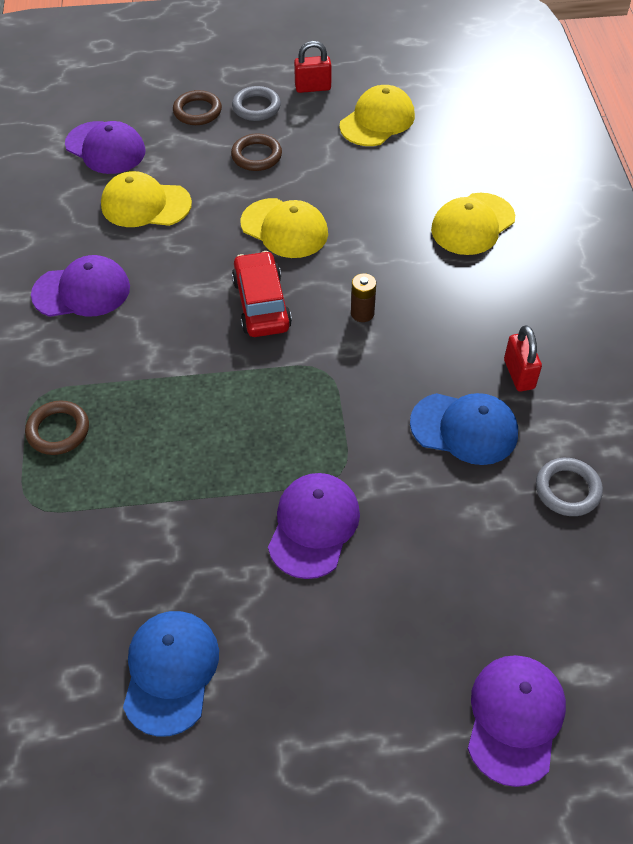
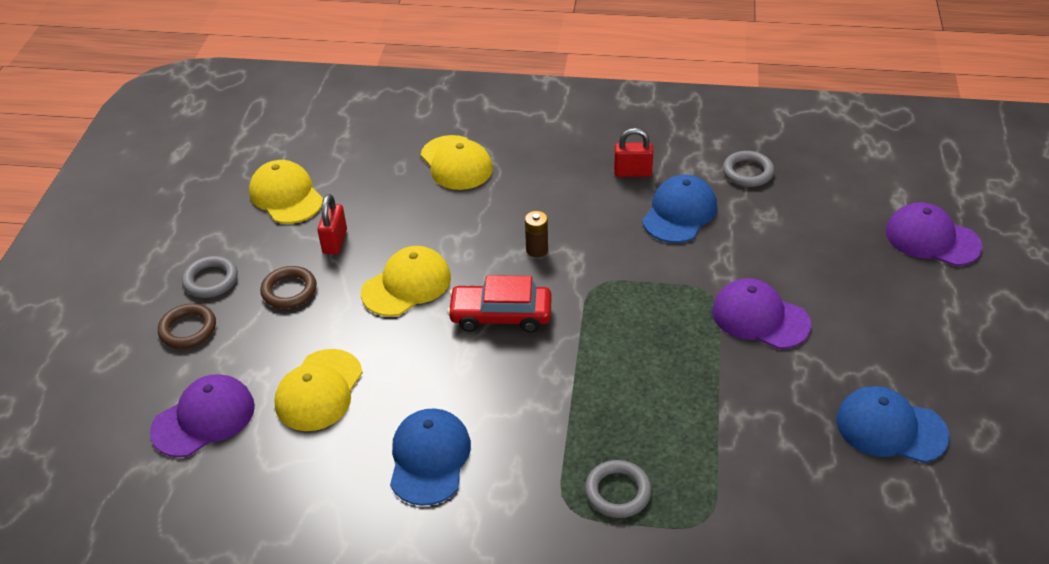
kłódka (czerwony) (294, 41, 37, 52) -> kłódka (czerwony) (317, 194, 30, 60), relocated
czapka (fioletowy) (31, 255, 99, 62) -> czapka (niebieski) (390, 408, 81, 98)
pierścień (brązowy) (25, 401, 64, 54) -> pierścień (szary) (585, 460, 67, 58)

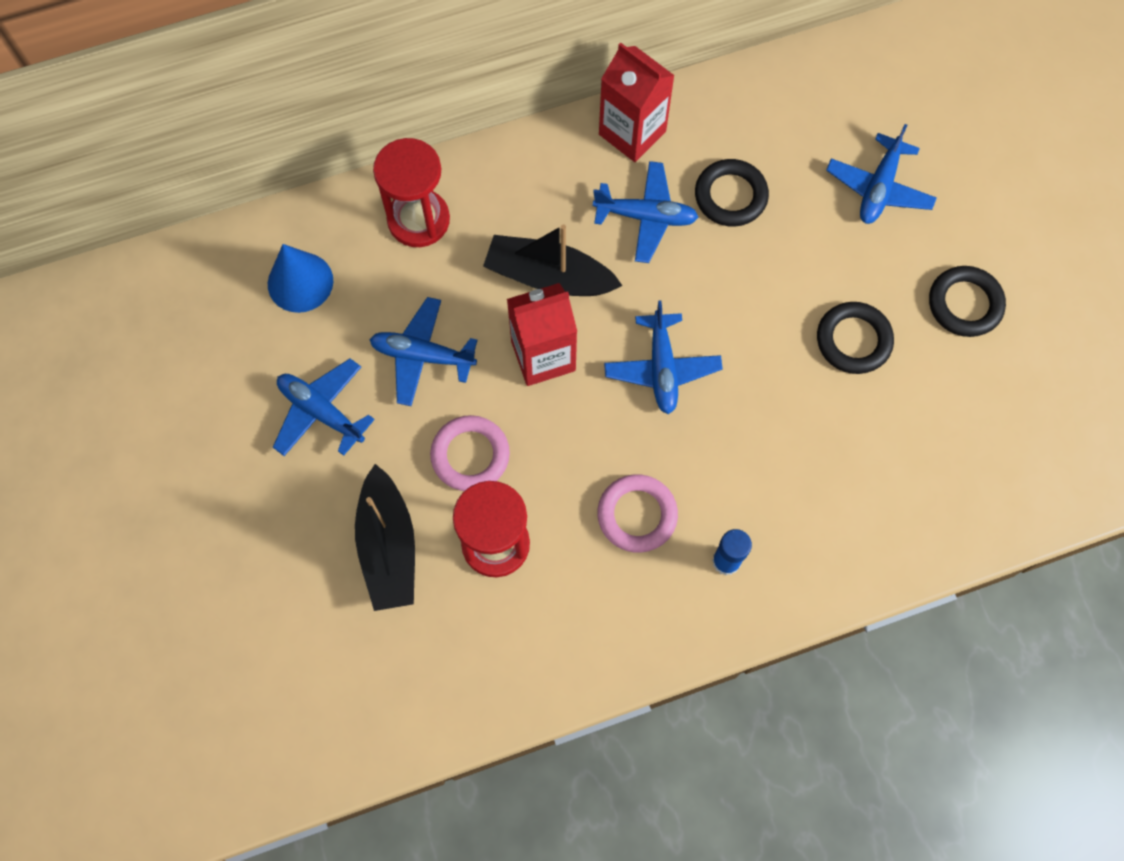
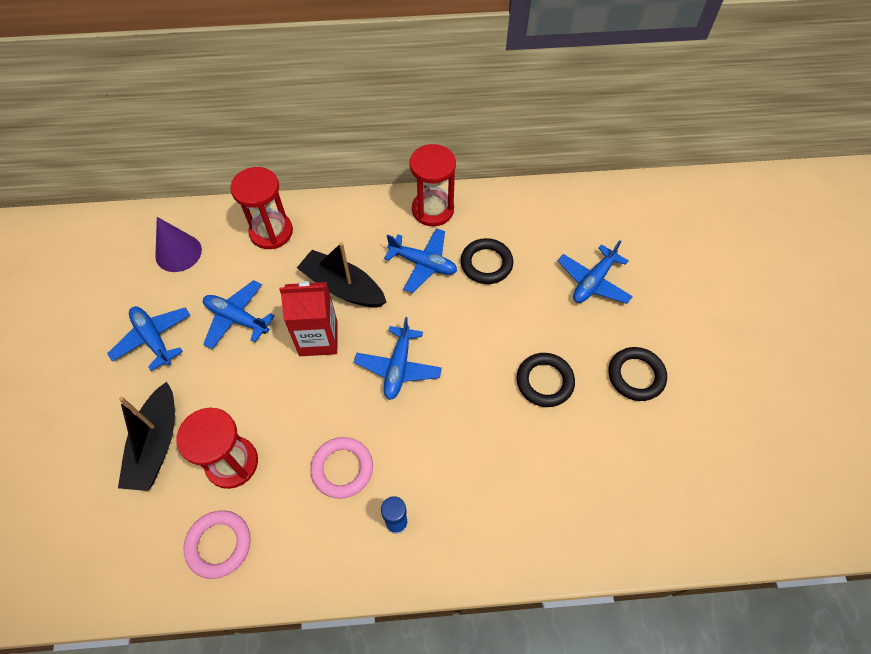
karton mleka (czerwony) (599, 42, 76, 120) -> klepsydra (czerwony) (409, 144, 47, 82)
stożek (niebieski) (268, 244, 65, 69) -> stożek (fioletowy) (155, 217, 47, 55)
pierścień (różowy) (430, 415, 80, 76) -> pierścień (różowy) (183, 510, 68, 69), relocated

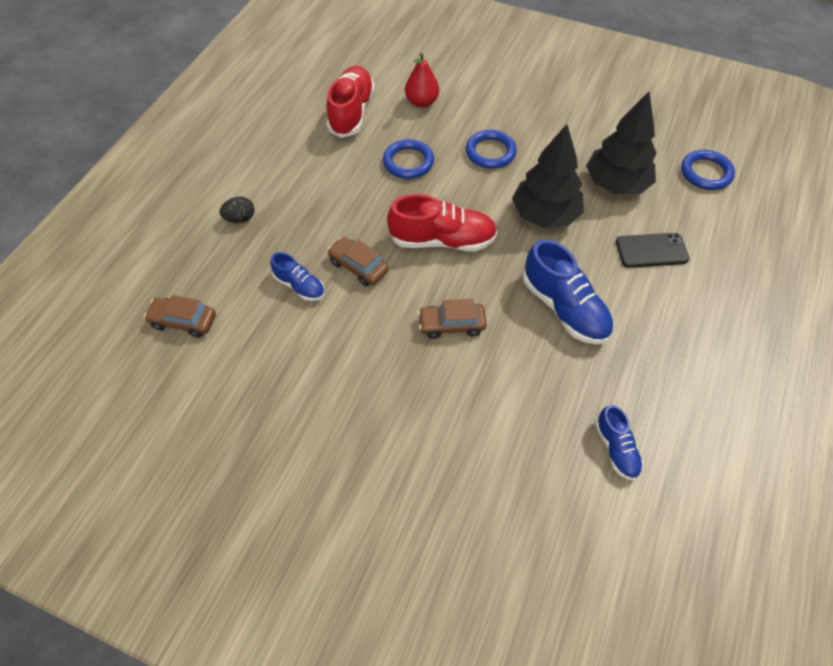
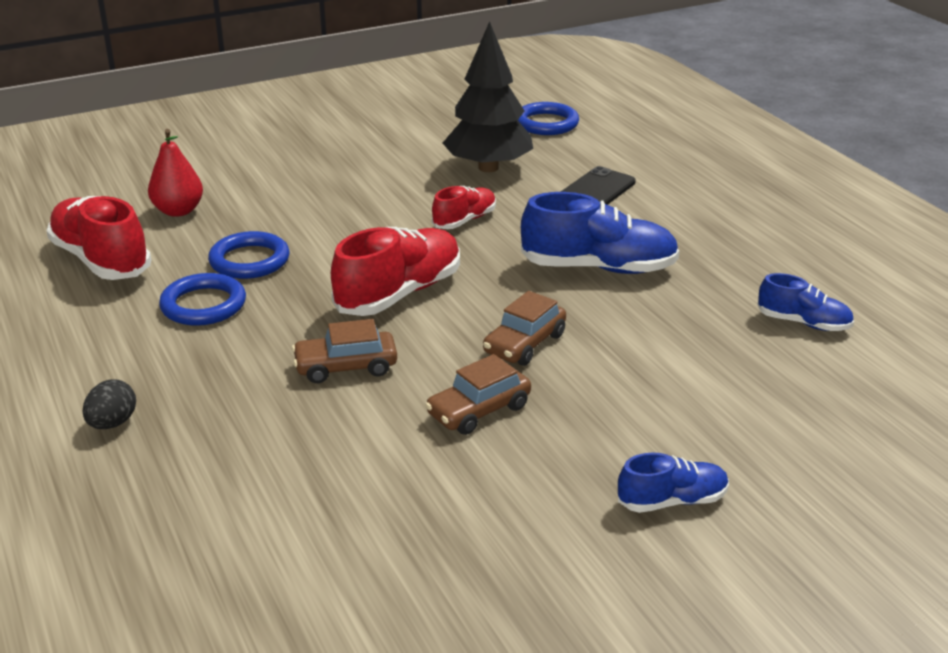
drzewko (czarny) (512, 124, 72, 104) -> but (czerwony) (432, 186, 64, 43)
pierścień (niebieski) (466, 130, 51, 39) -> pierścień (niebieski) (159, 273, 87, 53), relocated
but (niebieski) (270, 252, 55, 49) -> but (niebieski) (618, 452, 111, 61), relocated
samochód (brązowy) (144, 295, 72, 43) -> samochód (brązowy) (425, 354, 106, 81), relocated

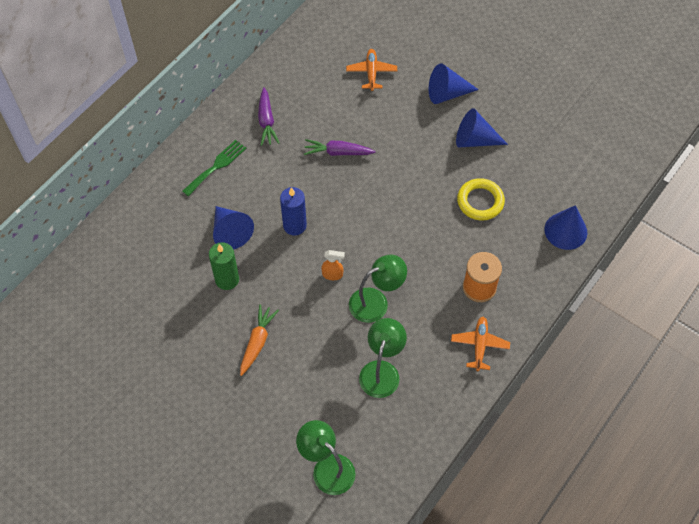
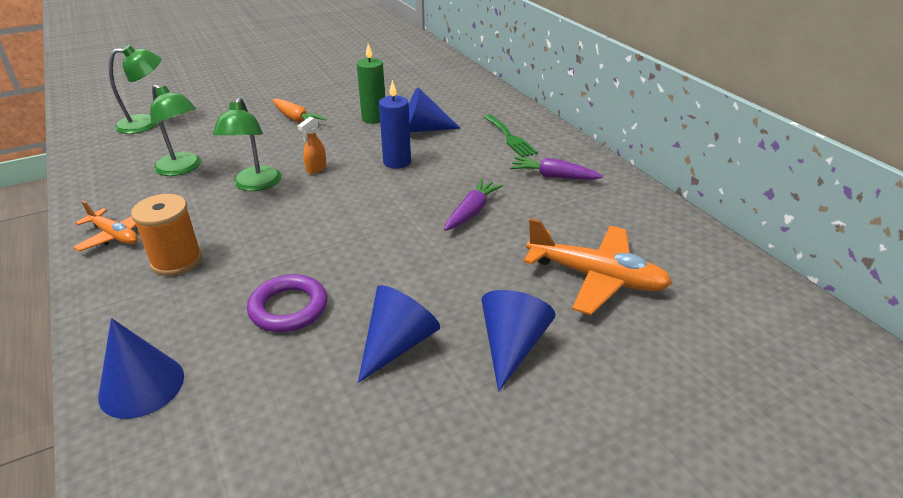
samolot (pomarańczowy) (346, 49, 51, 42) -> samolot (pomarańczowy) (523, 218, 149, 97), x1.68
pierścień (żółty) (457, 178, 48, 43) -> pierścień (fioletowy) (247, 274, 80, 58)

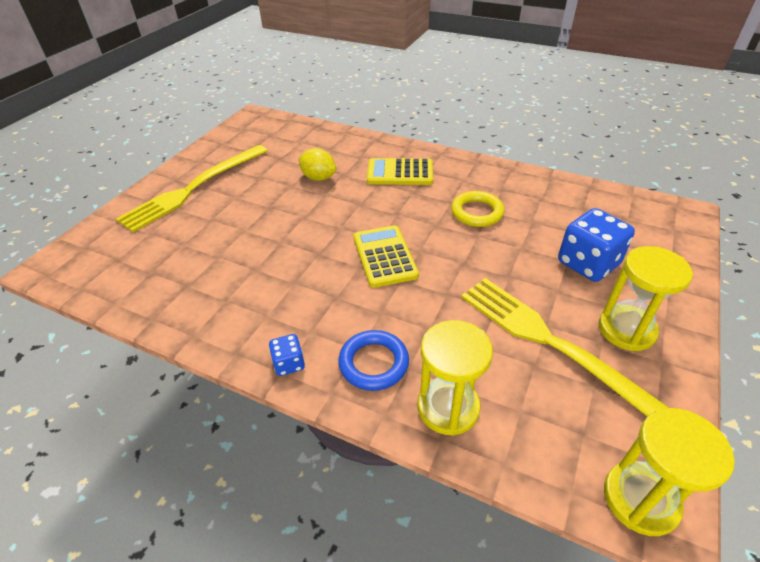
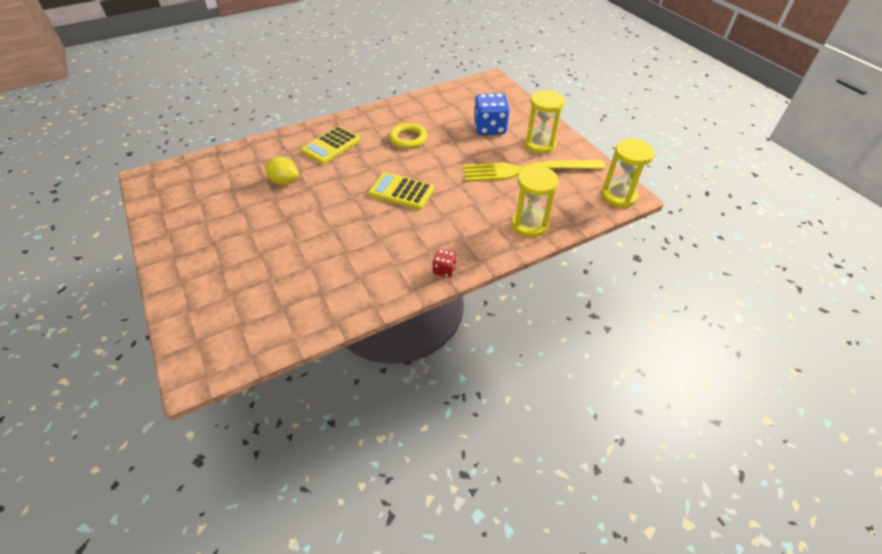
widelec (żółty) (116, 145, 152, 88) -> none
cytryna (żółty) (298, 148, 38, 33) -> cytryna (żółty) (265, 157, 34, 28), 45 degrees clockwise
pierścień (niebieski) (338, 330, 71, 61) -> none
kostka do gry (niebieski) (269, 334, 36, 42) -> kostka do gry (czerwony) (432, 249, 25, 29)

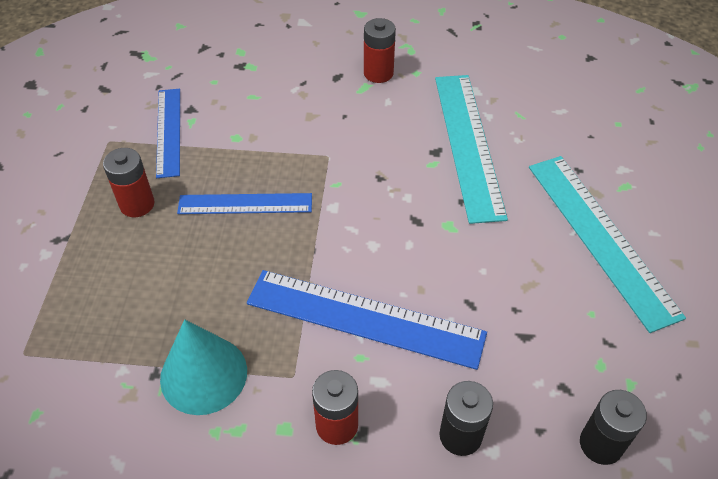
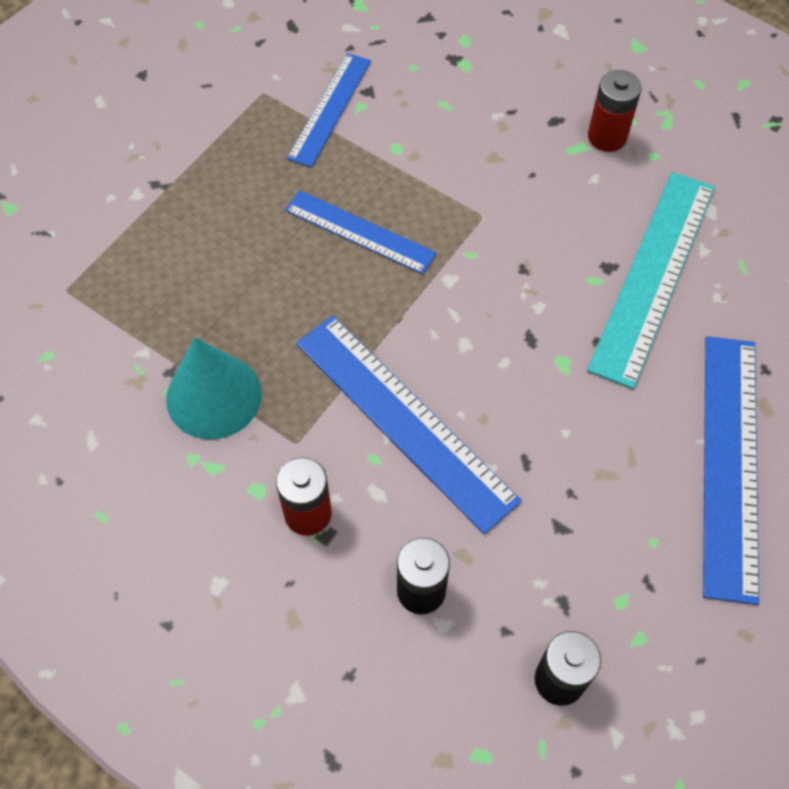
bateria (czerwony) (103, 148, 52, 69) -> none
linijka (turkusowy) (529, 156, 157, 177) -> linijka (niebieski) (703, 336, 56, 269)

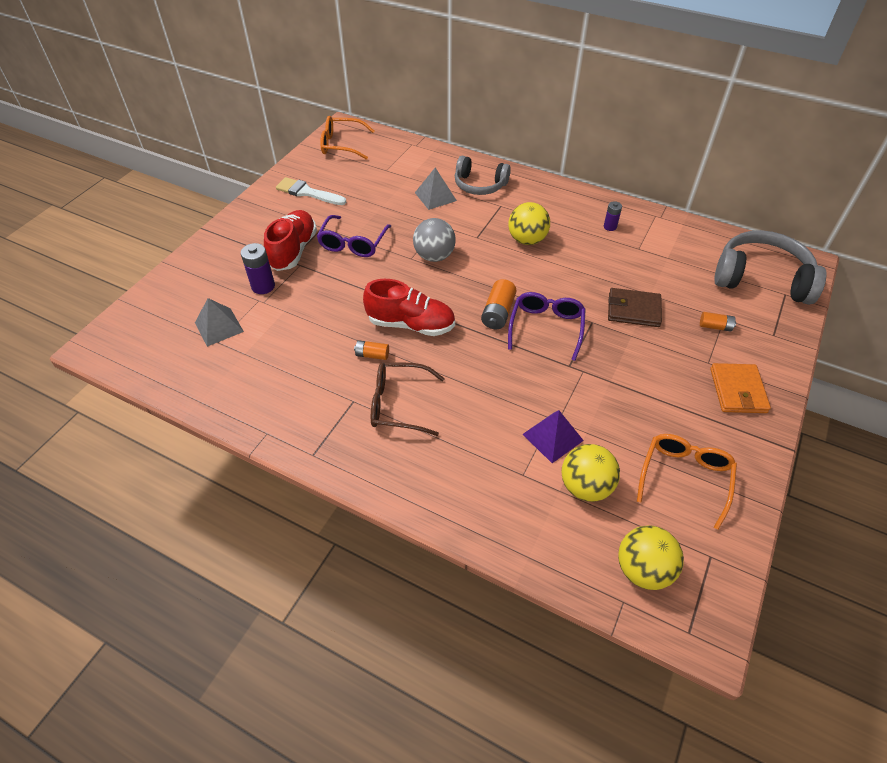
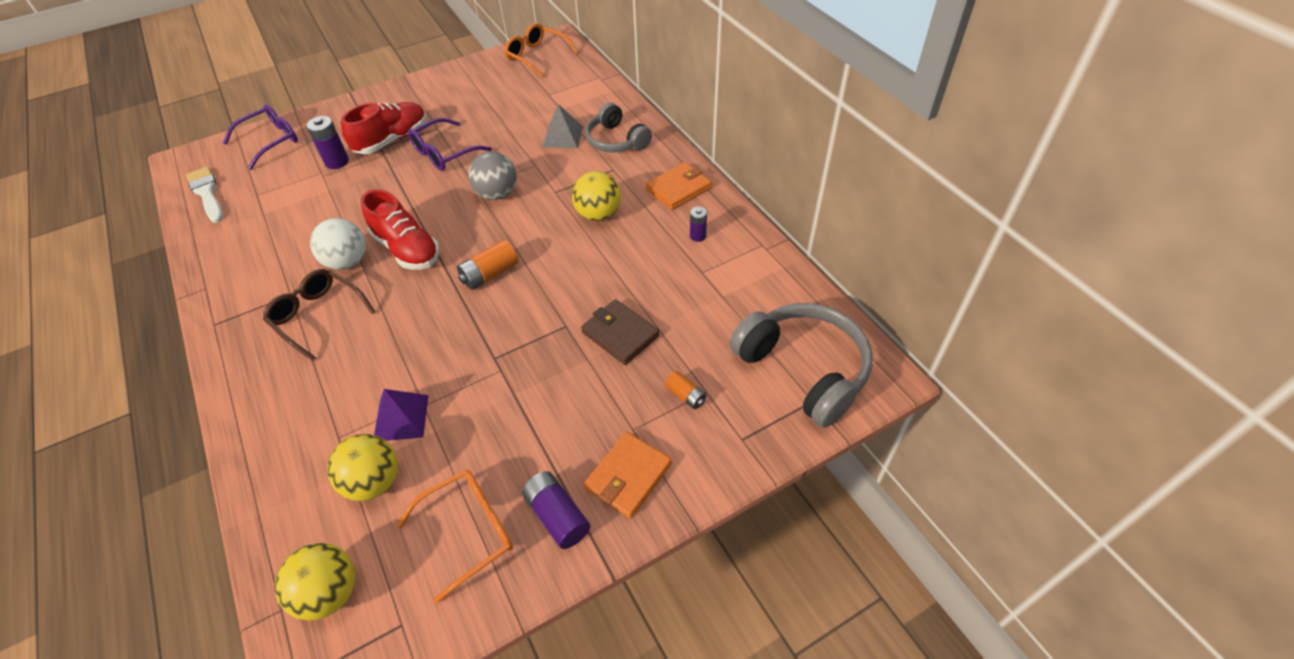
pędzel (biały) (276, 177, 70, 28) -> pędzel (biały) (186, 166, 37, 57), relocated
okulary (fioletowy) (508, 292, 78, 69) -> okulary (fioletowy) (223, 104, 75, 66), relocated
piramida (szary) (195, 298, 49, 49) -> none
bateria (pomarańczowy) (354, 340, 35, 20) -> piłka (biały) (310, 218, 56, 52)
none -> portfel (pomarańczowy) (646, 162, 66, 48)
none -> bateria (fioletowy) (522, 471, 68, 78)

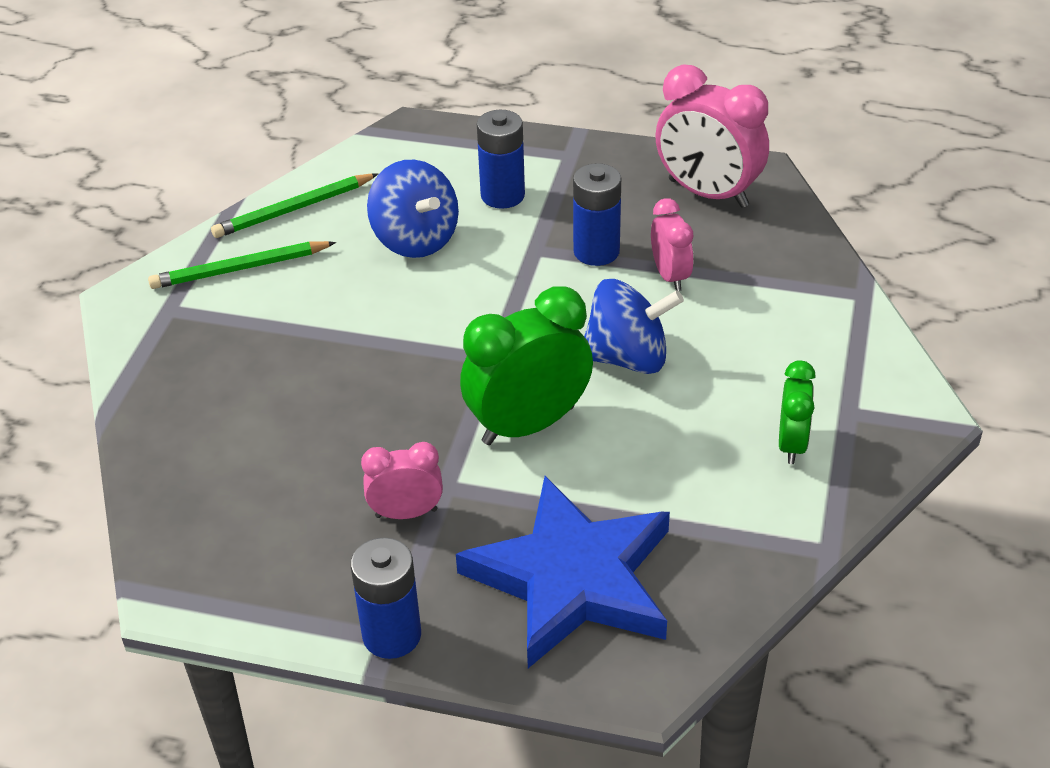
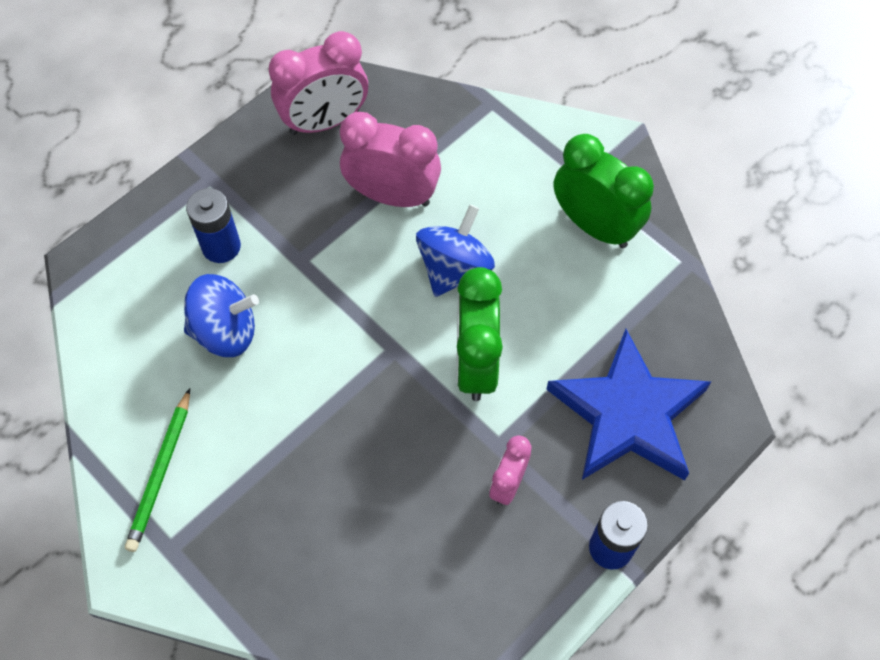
bateria (niebieski) (573, 163, 48, 103) -> none
ołówek (zielony) (211, 173, 167, 65) -> none
budzik (różowy) (651, 198, 43, 93) -> budzik (różowy) (340, 112, 101, 95), x1.78
budzik (zielony) (779, 361, 37, 103) -> budzik (zielony) (553, 134, 101, 114), x1.78

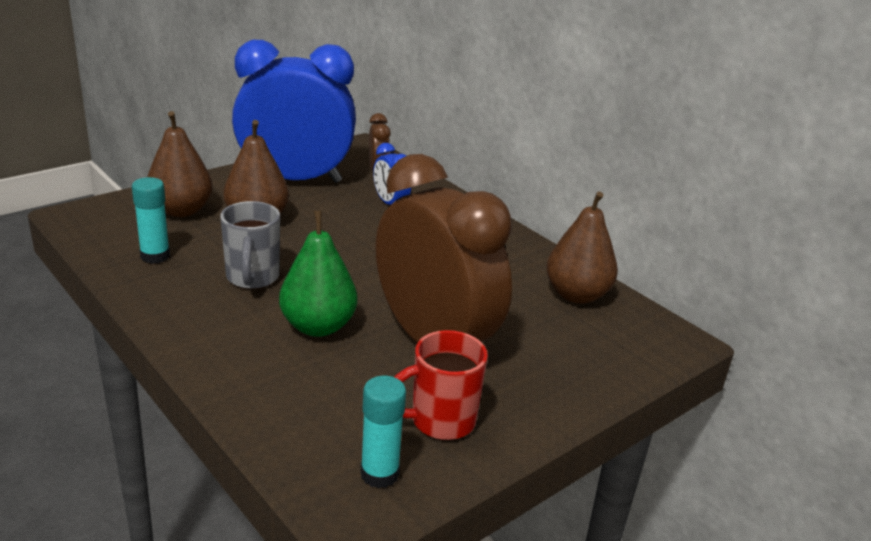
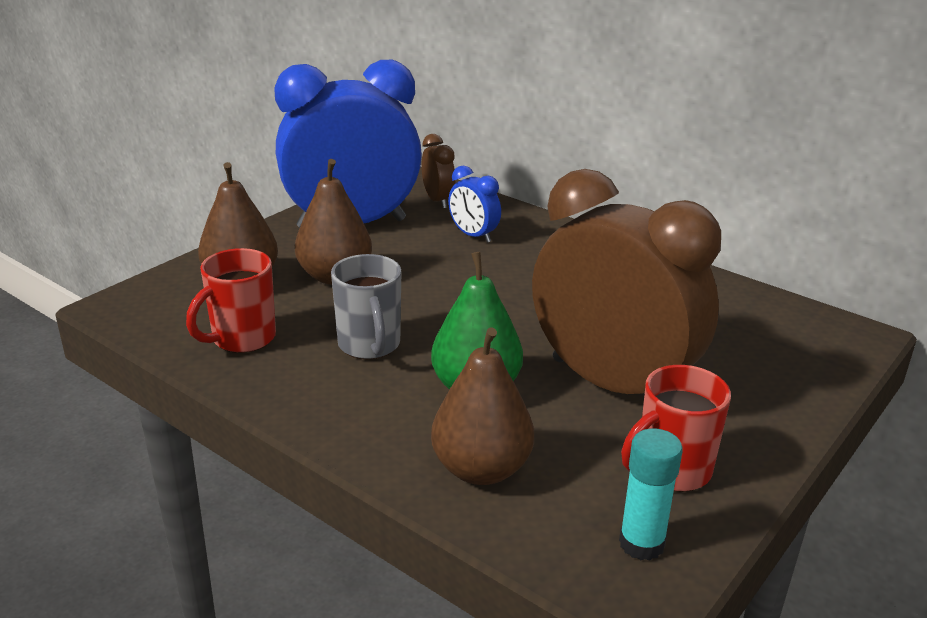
klej w sztyfcie (turkusowy) (132, 177, 38, 87) -> kubek (czerwony) (186, 248, 90, 105)
gruszka (brązowy) (546, 192, 72, 112) -> gruszka (brązowy) (431, 328, 103, 157), relocated

